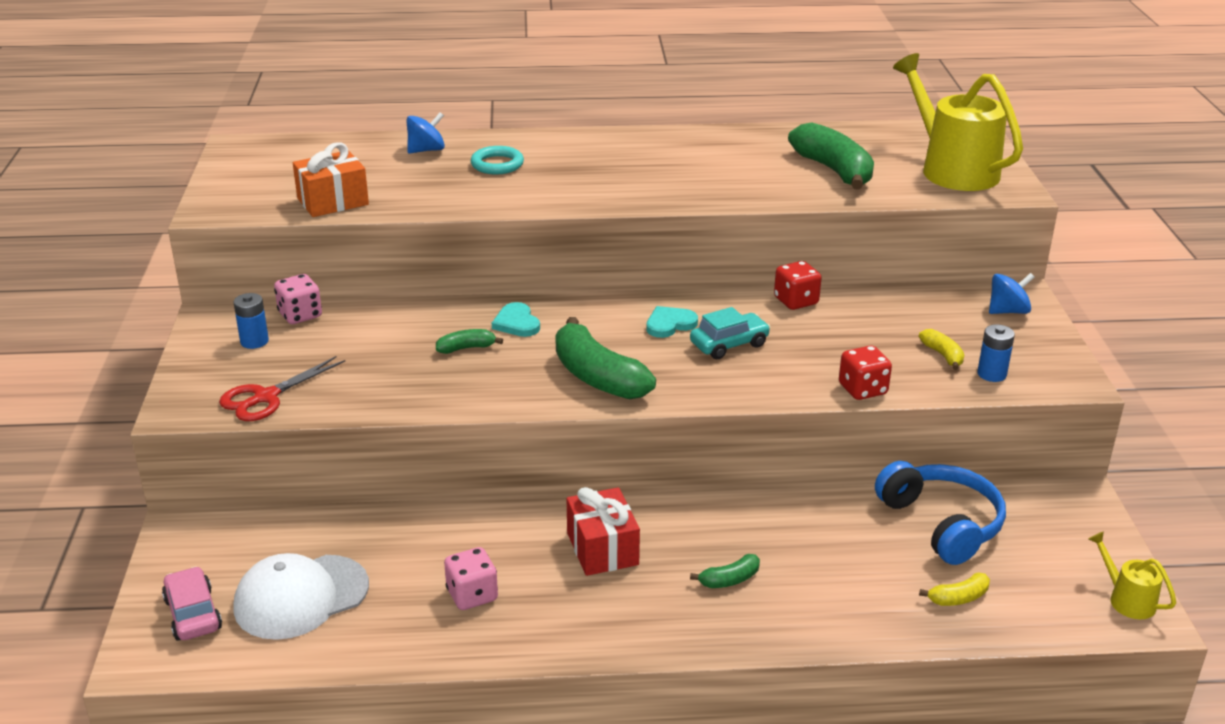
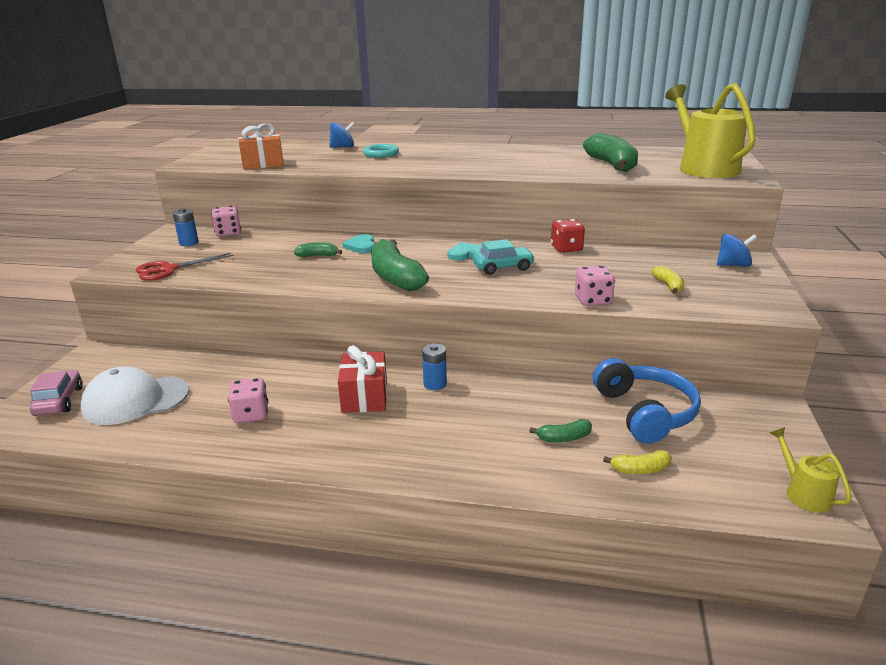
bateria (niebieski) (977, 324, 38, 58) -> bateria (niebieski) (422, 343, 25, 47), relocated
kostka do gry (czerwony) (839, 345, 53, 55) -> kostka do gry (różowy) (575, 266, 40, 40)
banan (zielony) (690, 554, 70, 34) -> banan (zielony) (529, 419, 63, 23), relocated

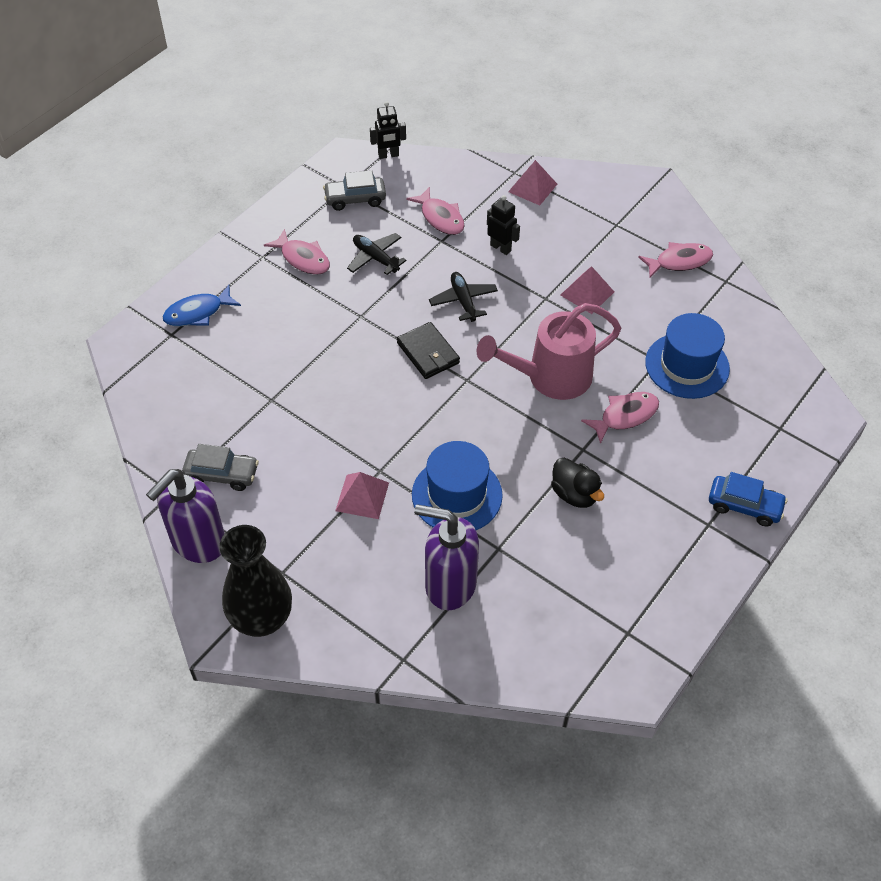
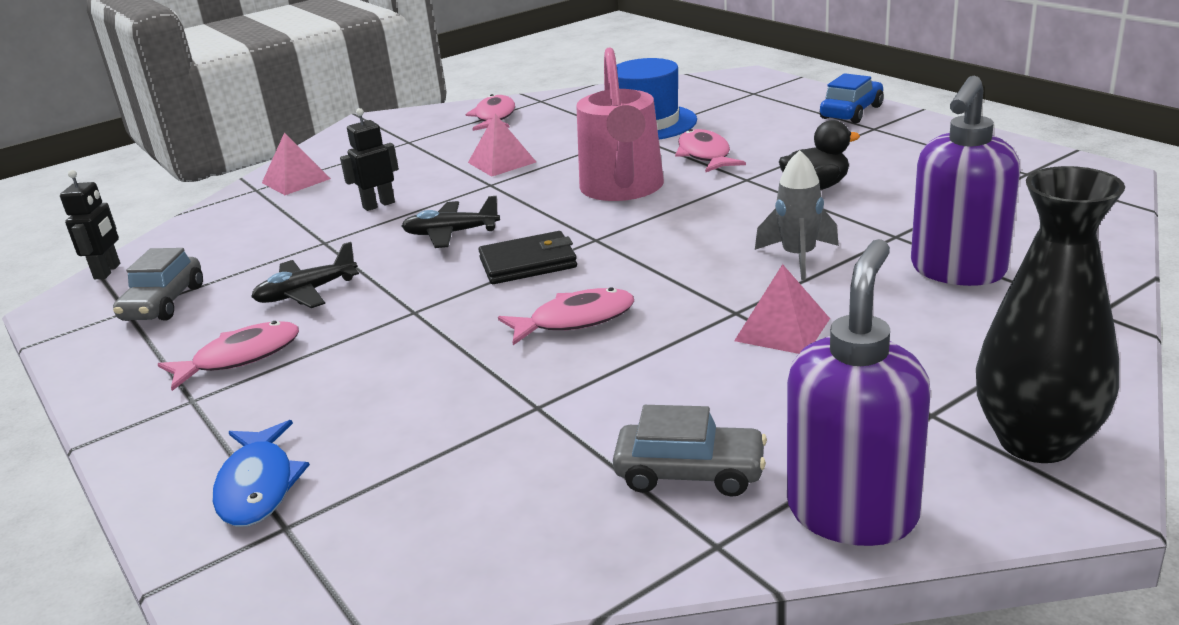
ryba (różowy) (406, 187, 59, 48) -> ryba (różowy) (498, 287, 136, 58), relocated
kapelusz (niebieski) (412, 441, 91, 89) -> rakieta (szary) (755, 150, 84, 130)
samochód (szary) (182, 444, 77, 47) -> samochód (szary) (613, 405, 154, 92), 75 degrees clockwise
dozownik mydła (fioletowy) (146, 469, 79, 94) -> dozownik mydła (fioletowy) (787, 239, 144, 307), 120 degrees counterclockwise

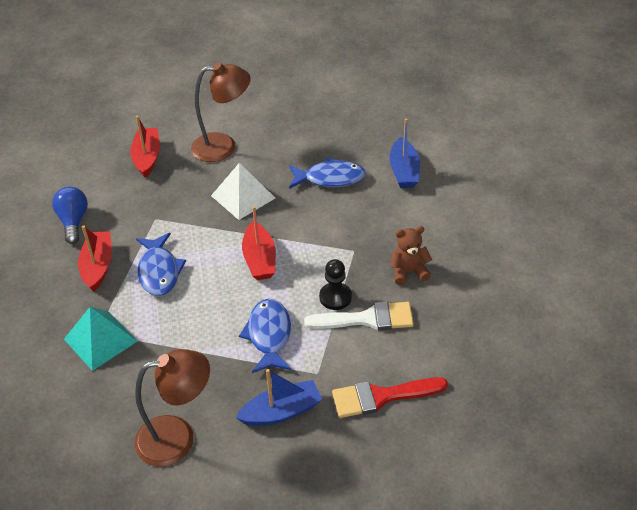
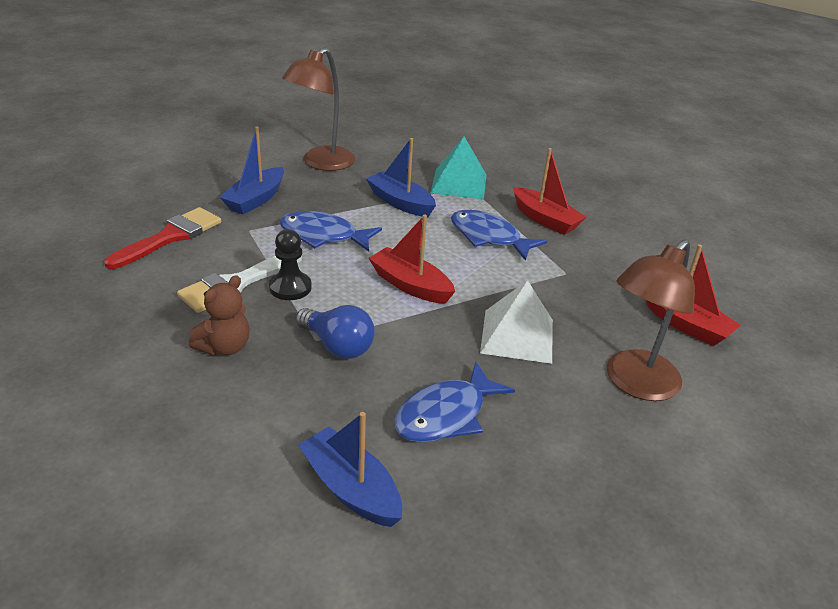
żarówka (niebieski) (52, 186, 36, 58) -> żarówka (niebieski) (296, 305, 79, 54), relocated
ryba (niebieski) (239, 299, 52, 74) -> ryba (niebieski) (280, 211, 102, 41), 150 degrees clockwise
none -> łódka (niebieski) (366, 138, 70, 79)

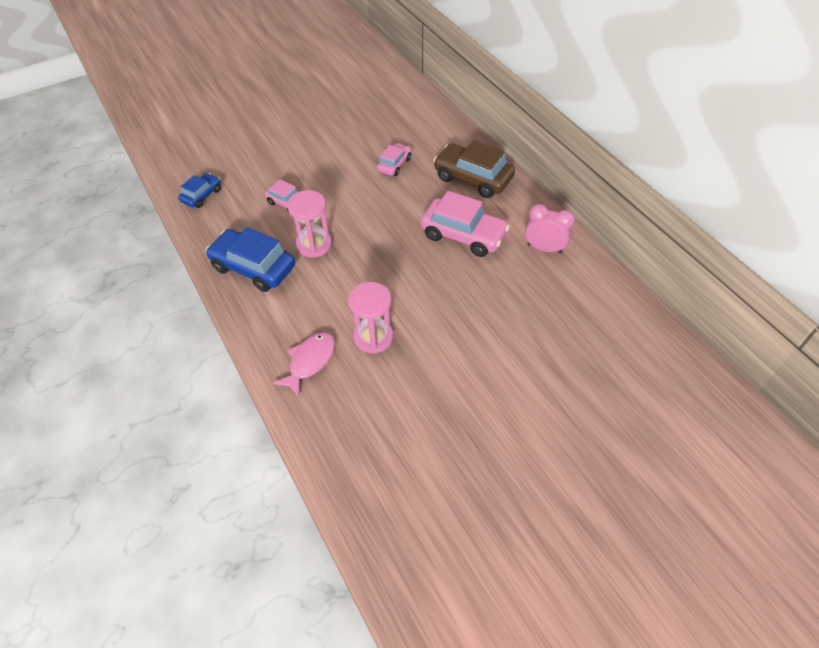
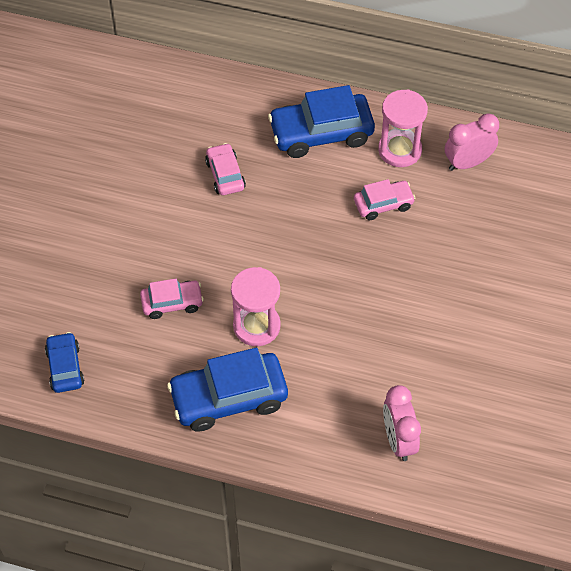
samochód (brązowy) (433, 140, 82, 58) -> samochód (niebieski) (268, 85, 107, 73)
samochód (różowy) (421, 191, 89, 66) -> samochód (różowy) (354, 179, 61, 41), x0.56
klepsydra (różowy) (348, 282, 46, 72) -> klepsydra (różowy) (378, 90, 50, 77), relocated
ryba (różowy) (273, 332, 62, 65) -> budzik (różowy) (383, 385, 38, 76)

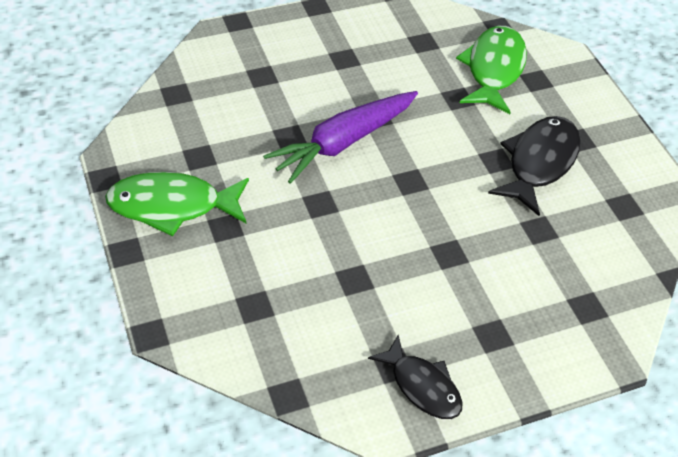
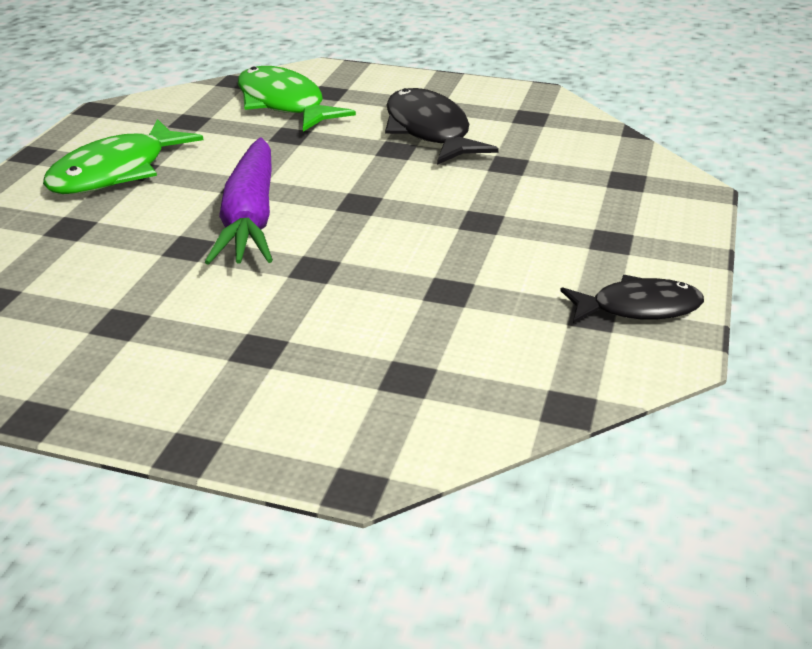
ryba (zielony) (105, 172, 144, 64) -> ryba (zielony) (43, 119, 160, 75), relocated

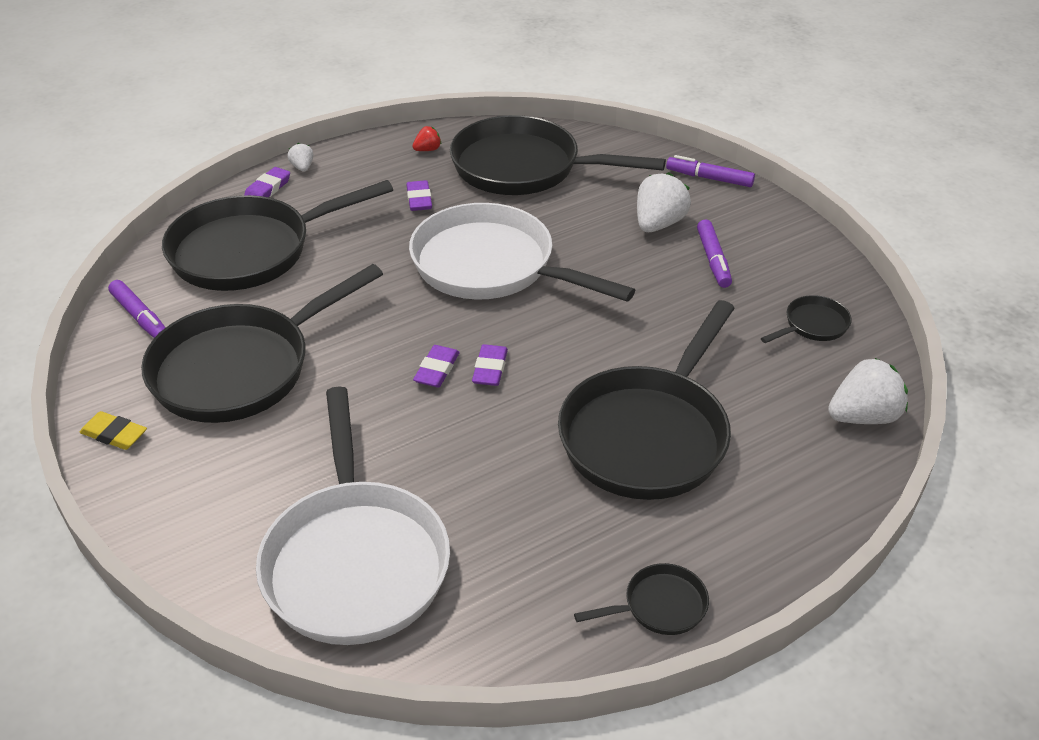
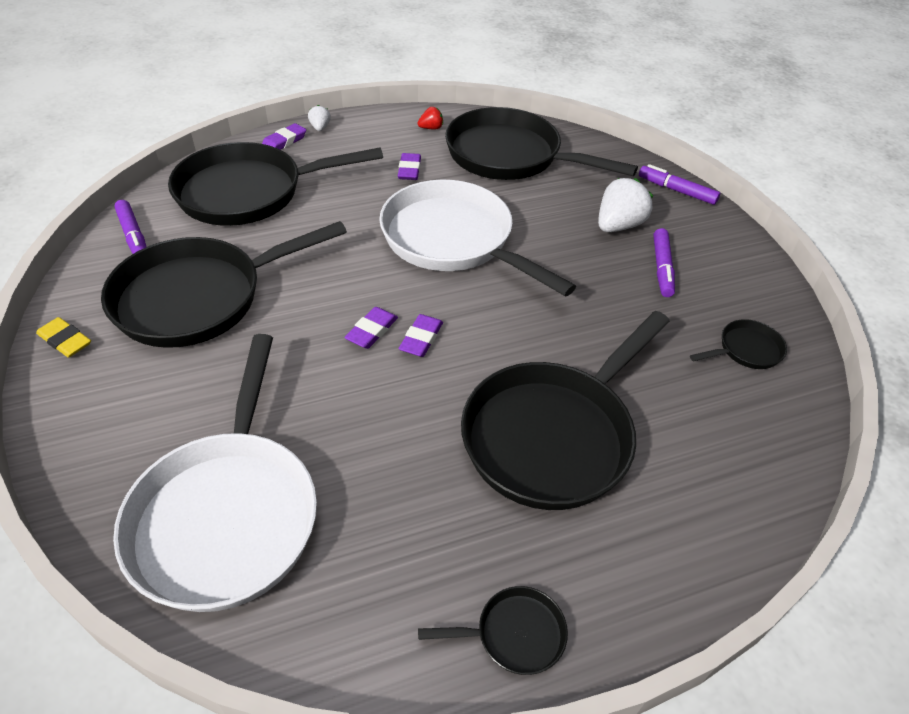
truskawka (biały) (828, 357, 80, 67) -> none

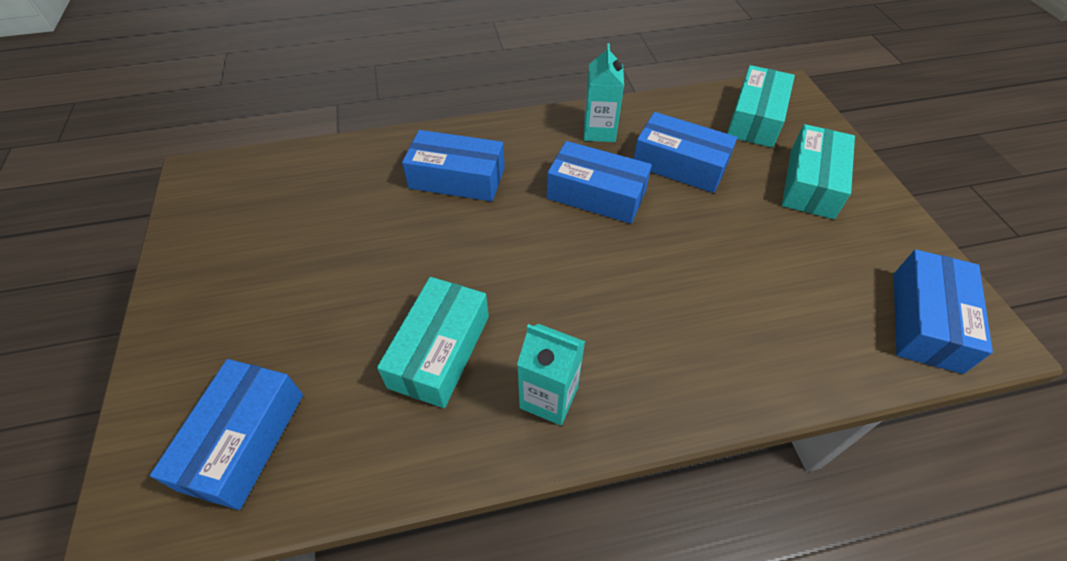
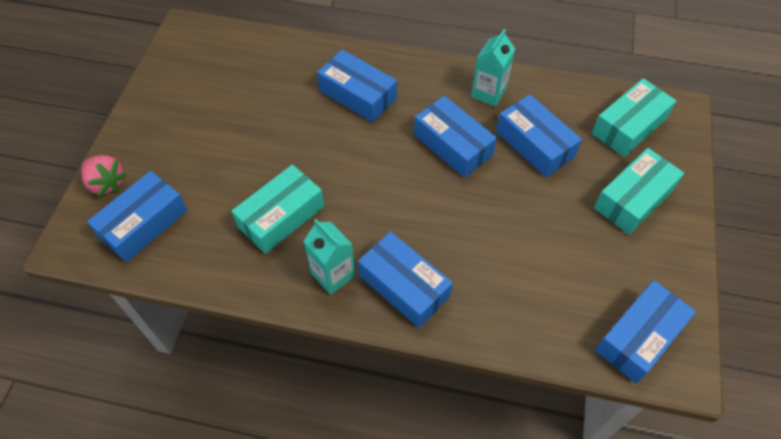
none -> truskawka (różowy) (81, 155, 46, 42)
none -> pudełko (niebieski) (358, 231, 95, 97)

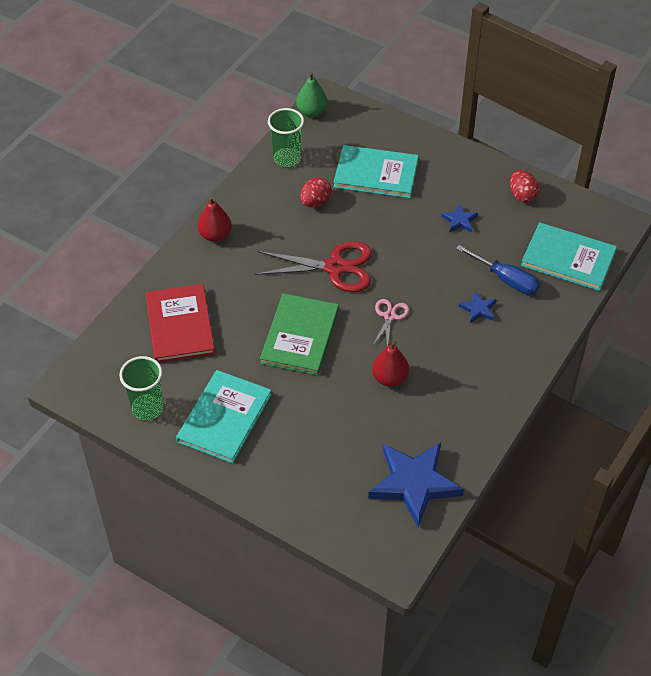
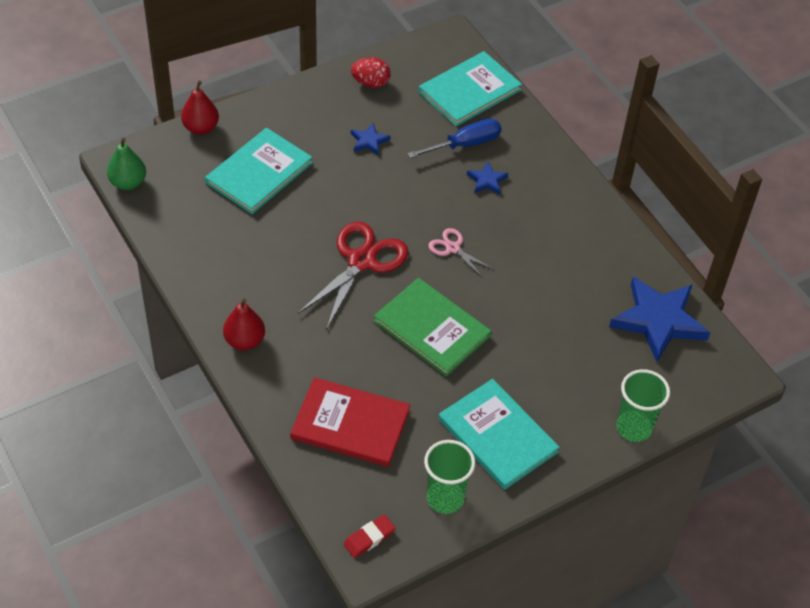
szklanka (zielony) (268, 108, 36, 59) -> szklanka (zielony) (616, 369, 54, 73), relocated
jajko (czerwony) (300, 177, 32, 30) -> none
gruszka (czerwony) (372, 341, 37, 46) -> gruszka (czerwony) (181, 80, 38, 55), relocated
none -> gumka do mazania (czerwony) (343, 514, 53, 44)

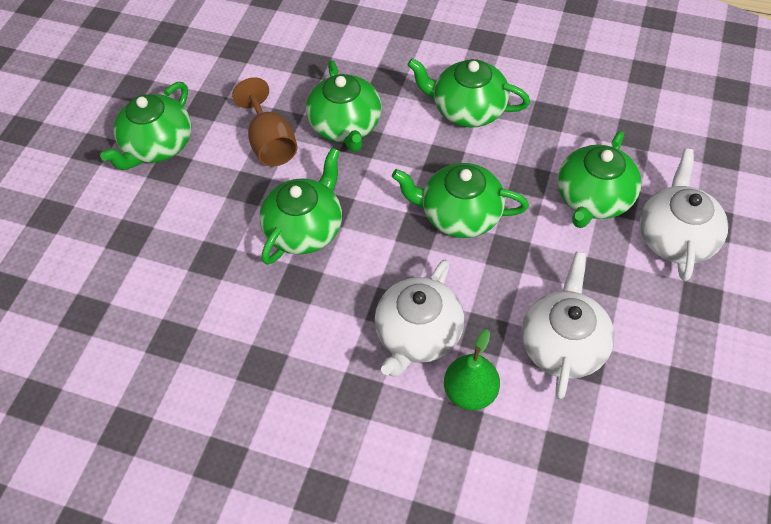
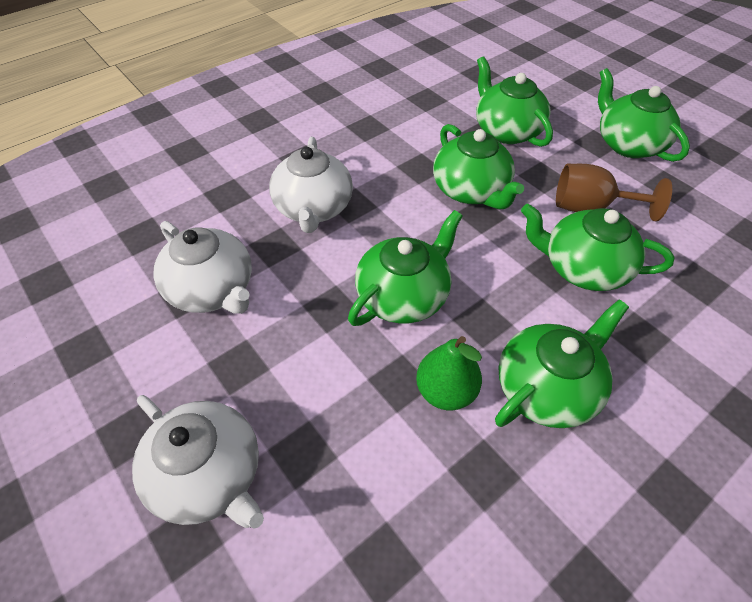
imbryk (zielony) (558, 131, 83, 97) -> imbryk (zielony) (476, 56, 77, 91), relocated
imbryk (biały) (374, 260, 90, 117) -> imbryk (biały) (269, 137, 84, 96), 150 degrees counterclockwise
gruszka (zielony) (444, 329, 56, 81) -> gruszka (zielony) (416, 336, 66, 74), relocated

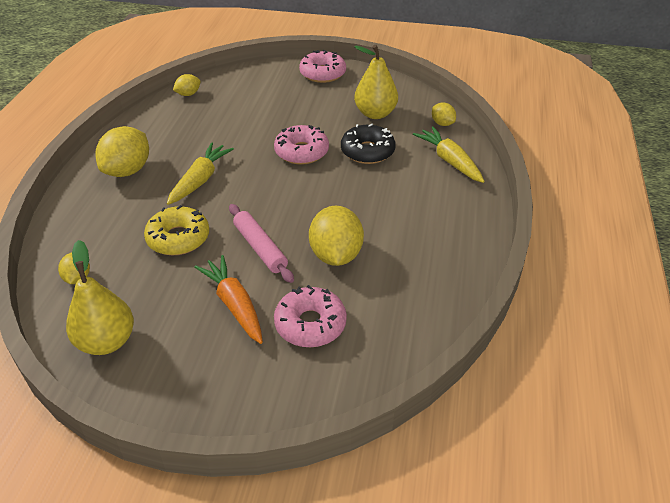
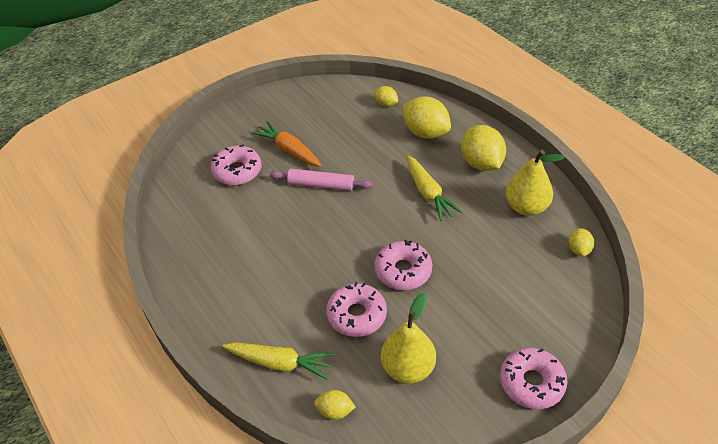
donut (czarny) (341, 123, 55, 41) -> donut (różowy) (326, 282, 61, 55)
donut (żółty) (144, 205, 65, 50) -> none
cytryna (żółty) (309, 206, 55, 60) -> cytryna (żółty) (402, 96, 49, 43), relocated
gruszka (żółty) (66, 240, 68, 115) -> gruszka (żółty) (506, 150, 59, 66), relocated
marchewka (pomarańczowy) (194, 255, 69, 89) -> marchewka (pomarańczowy) (251, 121, 71, 46), 150 degrees counterclockwise

